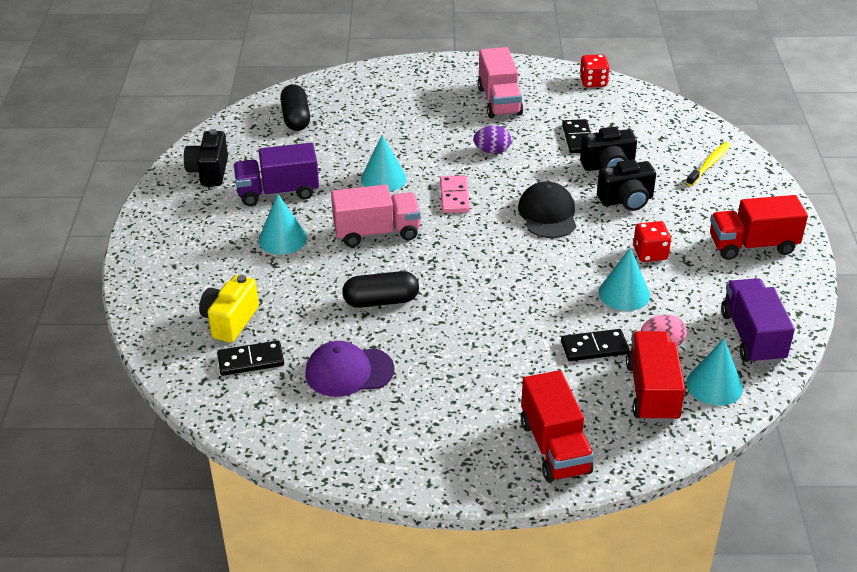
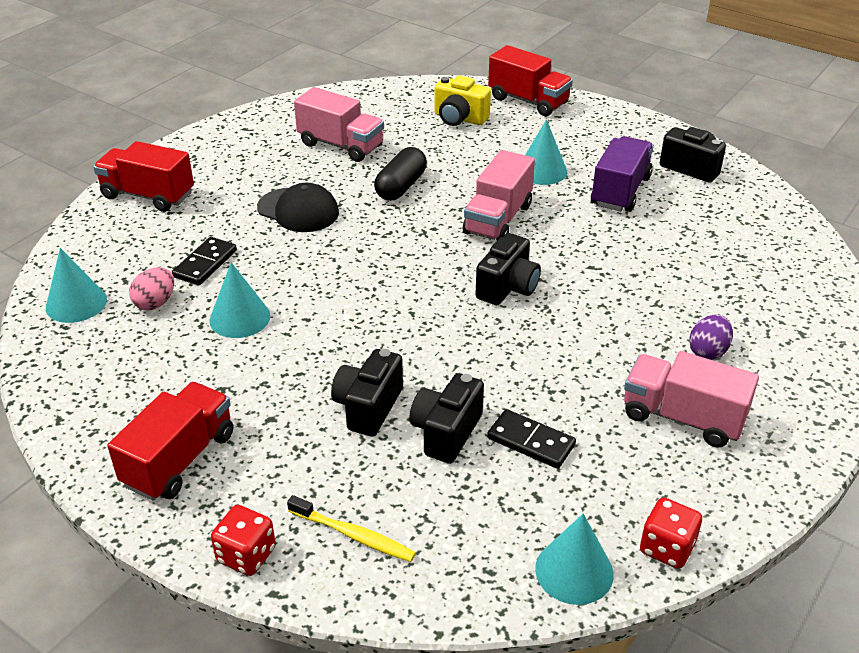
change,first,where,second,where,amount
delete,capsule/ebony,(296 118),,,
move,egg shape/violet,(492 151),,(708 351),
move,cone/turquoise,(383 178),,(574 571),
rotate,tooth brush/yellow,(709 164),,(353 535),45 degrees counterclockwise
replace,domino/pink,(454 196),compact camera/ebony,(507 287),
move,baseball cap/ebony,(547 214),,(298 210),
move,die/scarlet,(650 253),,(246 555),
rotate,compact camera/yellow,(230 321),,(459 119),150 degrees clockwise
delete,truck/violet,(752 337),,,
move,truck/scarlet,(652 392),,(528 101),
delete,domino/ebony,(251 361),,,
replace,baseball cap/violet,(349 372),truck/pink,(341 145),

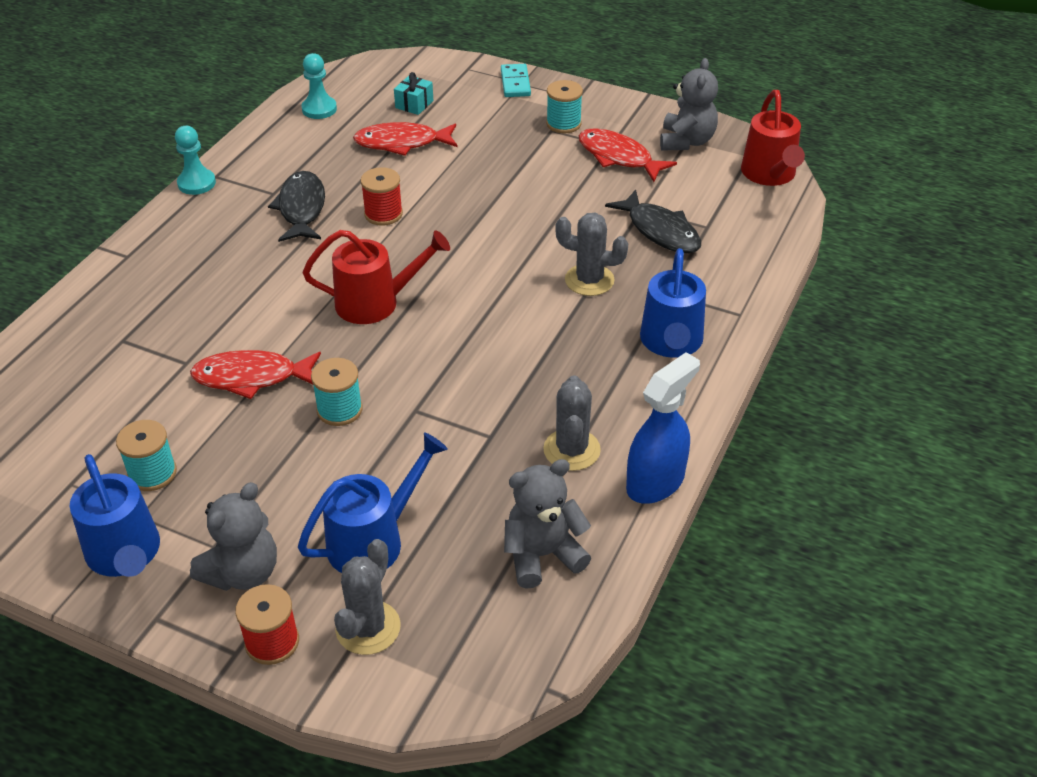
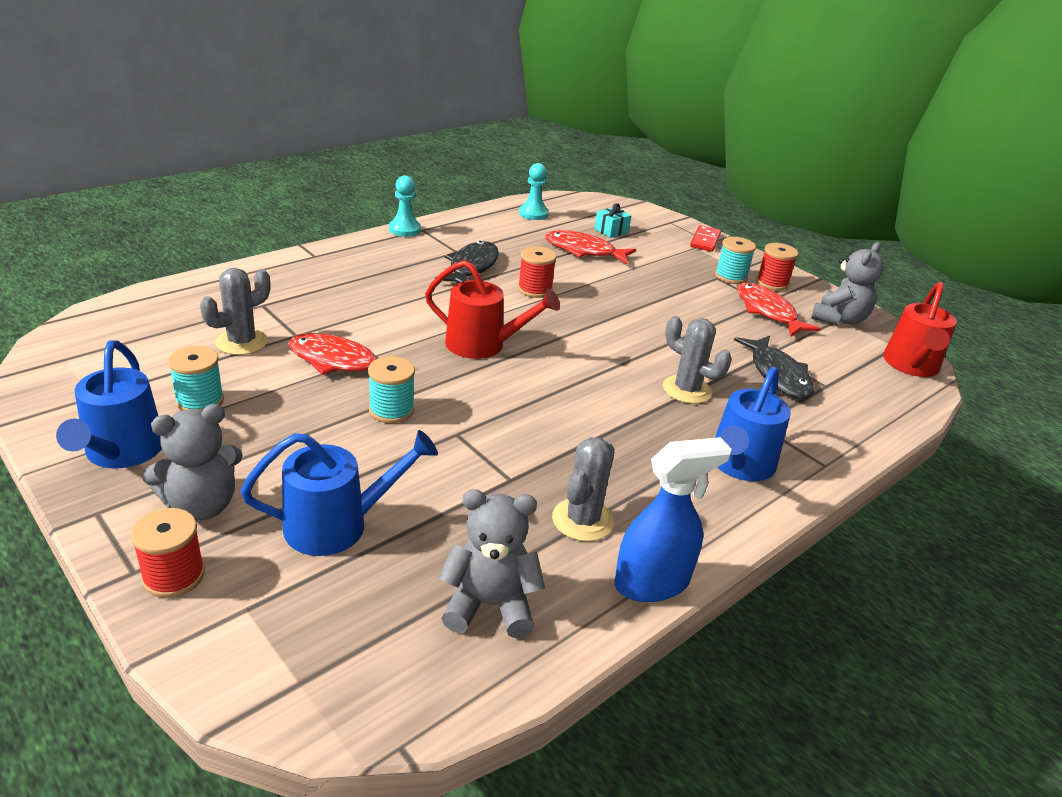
change,first,where,second,where,amount
recolor,domino/turquoise,(515 83),domino/scarlet,(705 241),
move,cactus/grey,(368 628),,(241 342),
insert,,,spool/scarlet,(772 283),

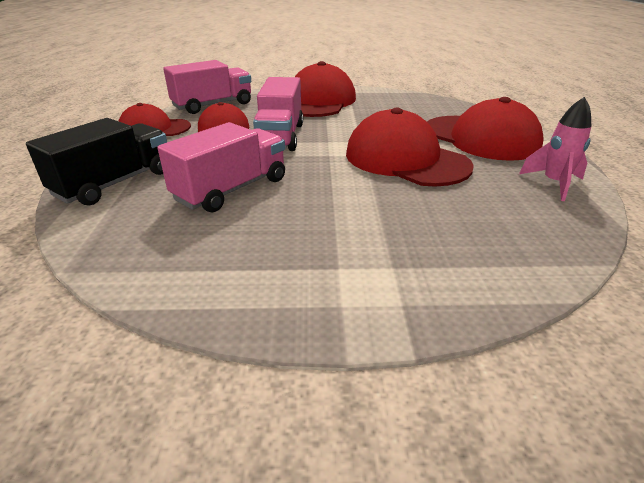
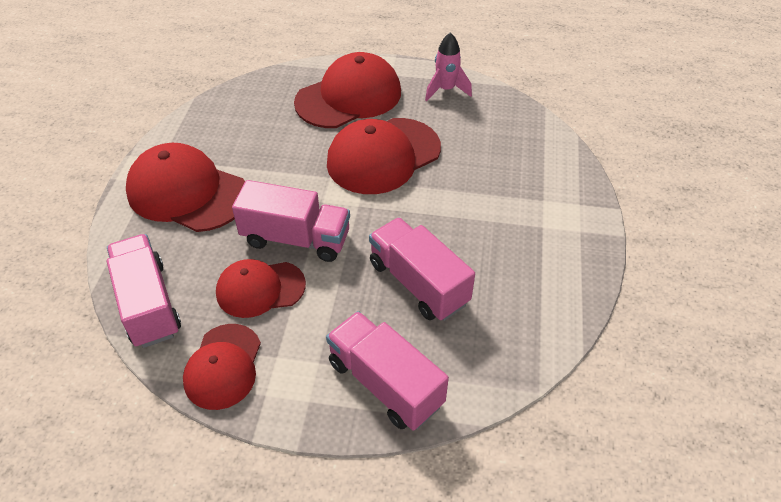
change,first,where,second,where,amount
recolor,truck/ebony,(115 183),truck/pink,(385 383),

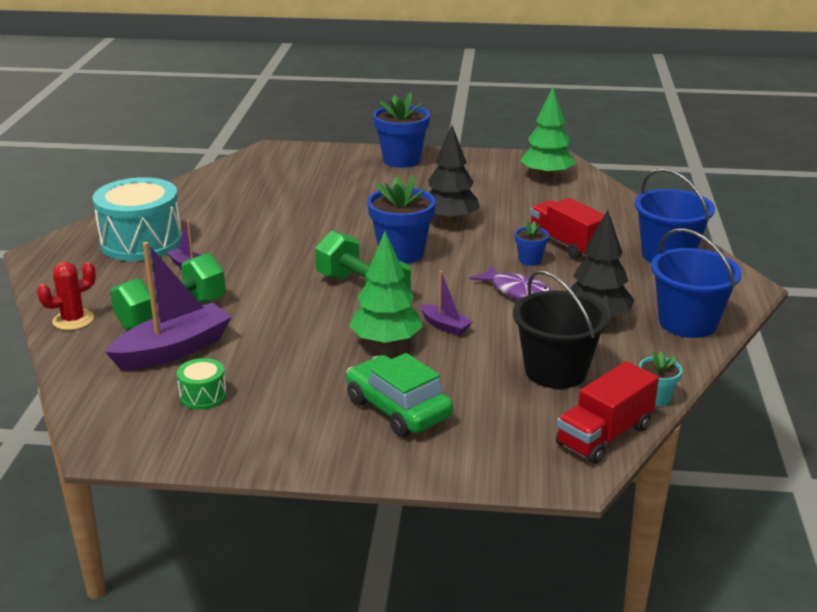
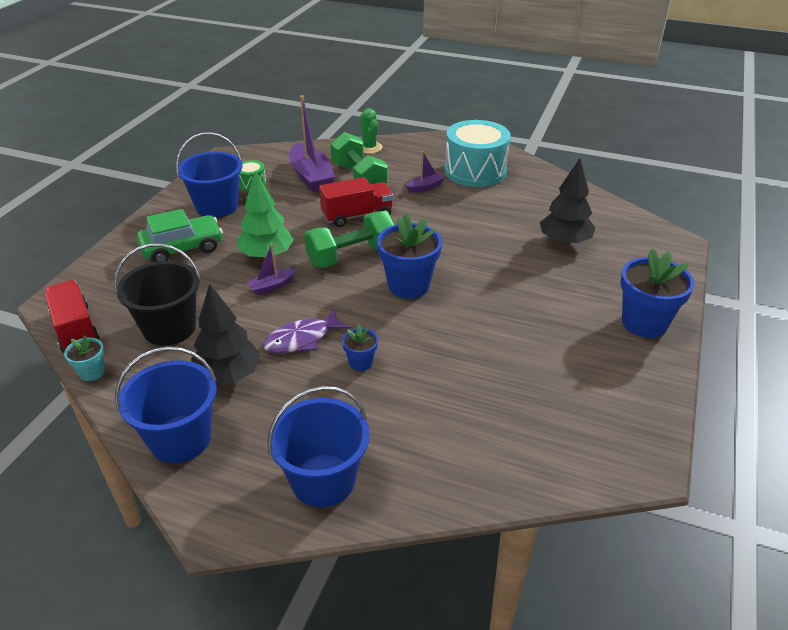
change,first,where,second,where,amount
delete,toy tree/green,(546 176),,,
move,toy tree/ebony,(449 220),,(564 241),
move,truck/scarlet,(566 244),,(357 216),
recolor,cactus/scarlet,(73 320),cactus/green,(369 148),
insert,,,pail/royal blue,(217 206),

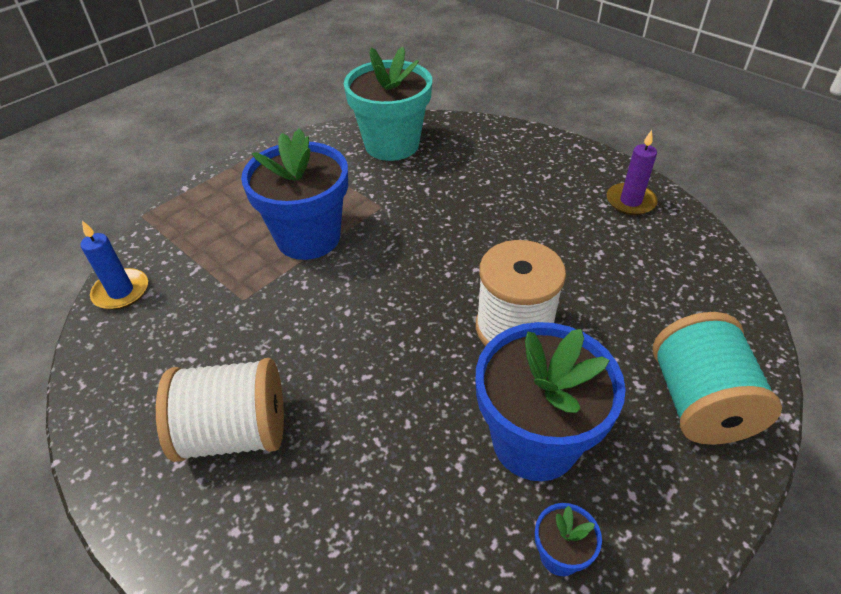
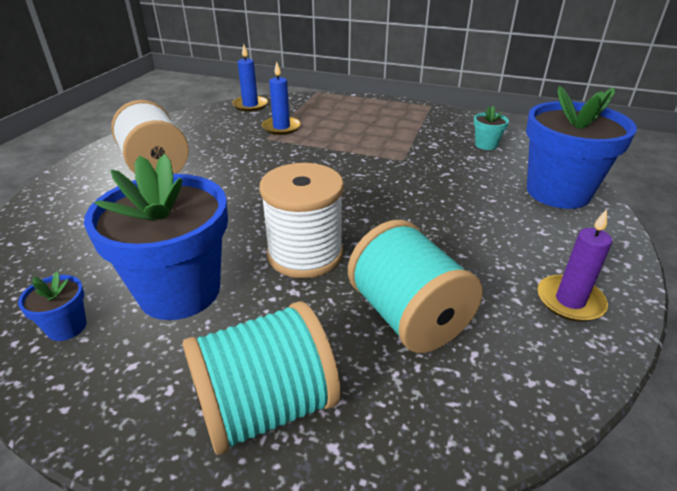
change,first,where,second,where,amount
resize,flower pot/turquoise,(392 144),,(486 145),x0.42
move,flower pot/royal blue,(308 237),,(558 192),
insert,,,candle/royal blue,(281 127),
insert,,,spool/turquoise,(408 316),

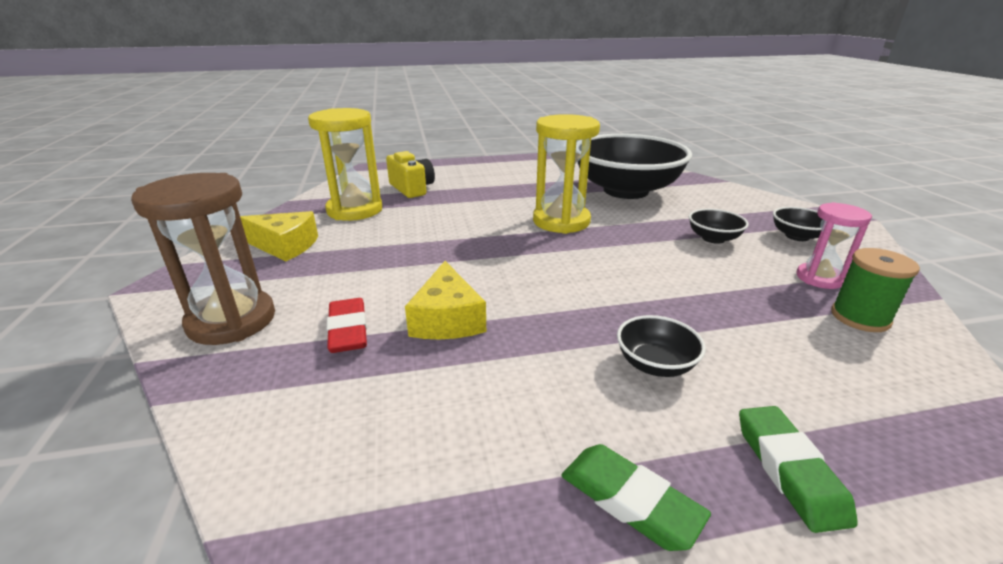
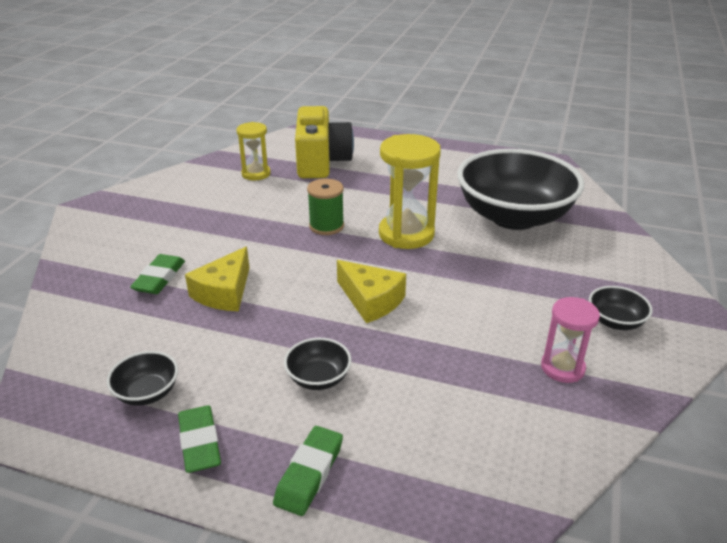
change,first,where,second,where,amount
resize,hourglass/yellow,(355 210),,(256 174),x0.59
resize,compact camera/yellow,(412 188),,(321 162),x1.55
delete,hourglass/dark brown,(232 321),,,
move,bowl/ebony,(713 238),,(147 392),
move,piece of cheese/yellow,(285 246),,(371 300),
move,spool/green,(860 317),,(326 226),
recolor,gum eraser/scarlet,(348 330),gum eraser/green,(159 278),

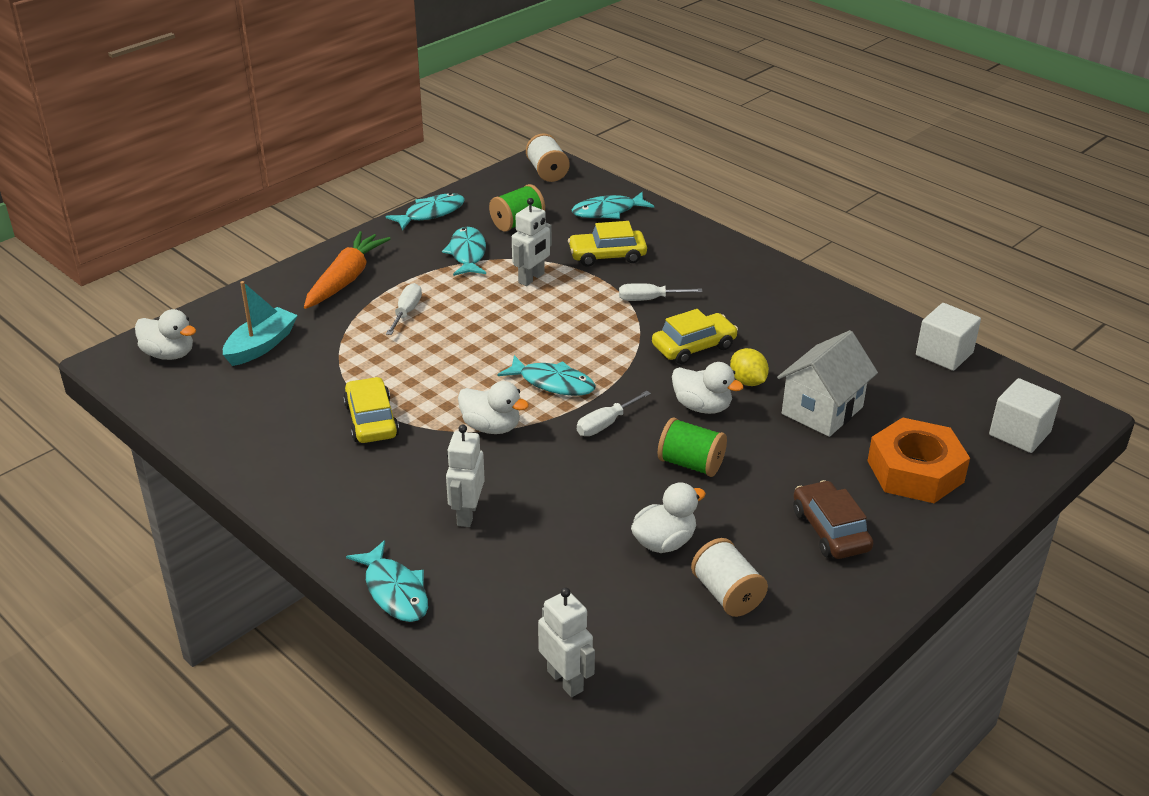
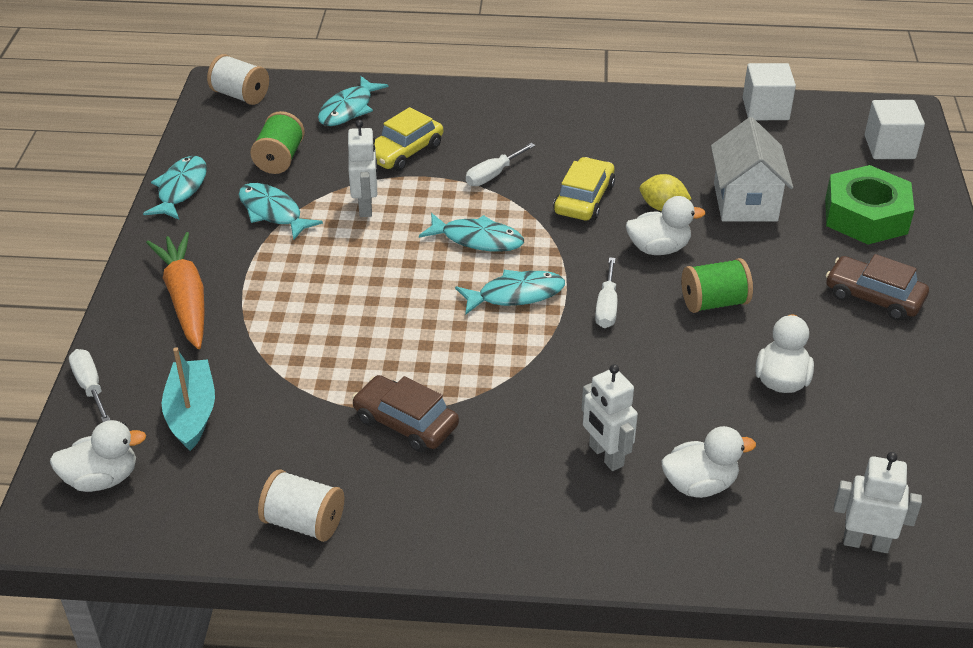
change,first,where,second,where,amount
move,flat screwdriver/snow-white,(406 312),,(90 386),
recolor,automobile/yellow,(371 420),automobile/dark brown,(405 423),
move,rubber duck/snow-white,(491 427),,(699 484),
recolor,nut/orange,(915 471),nut/green,(866 216),
move,spool/snow-white,(727 594),,(303 522),
move,toy fish/turquoise,(394 591),,(477 239),

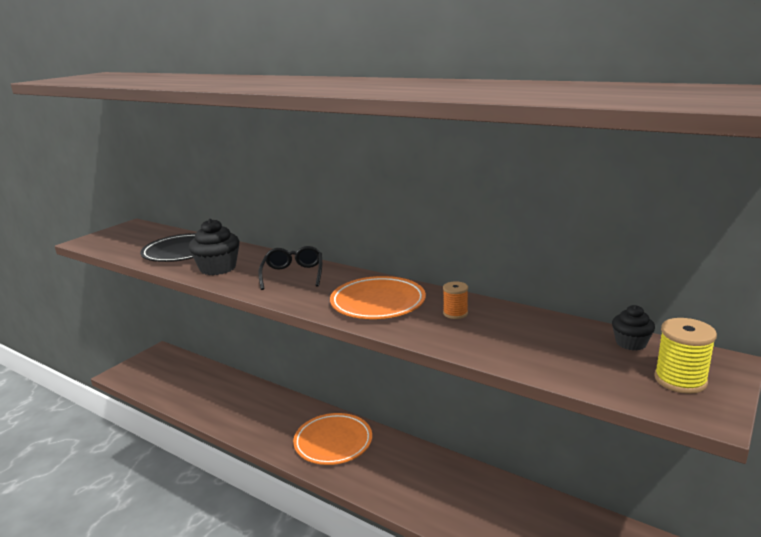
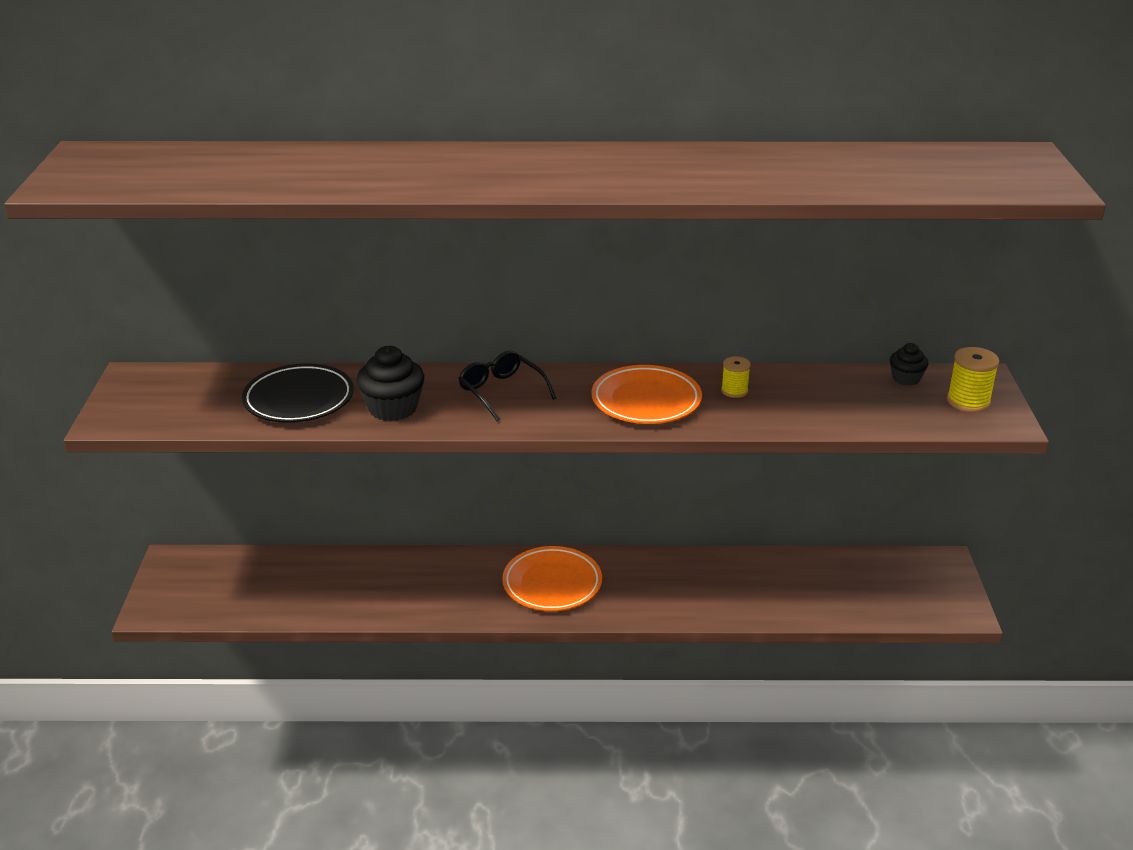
change,first,where,second,where,amount
recolor,spool/orange,(455 313),spool/yellow,(734 391),

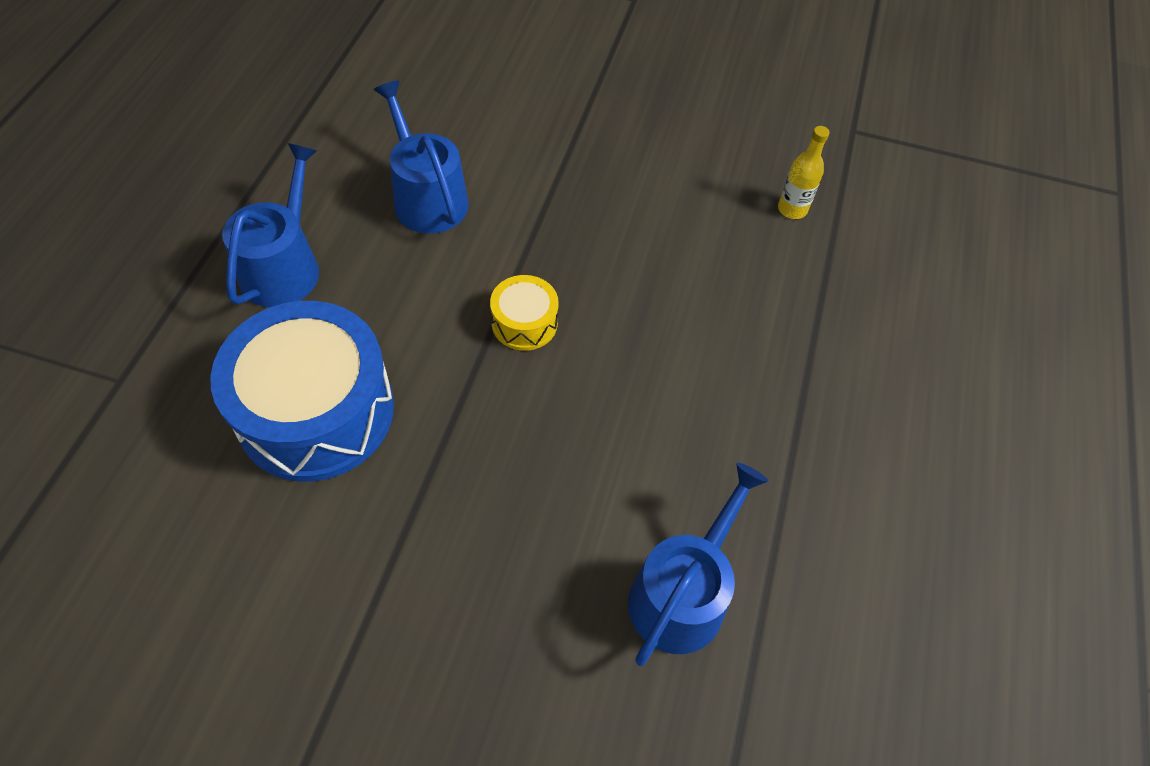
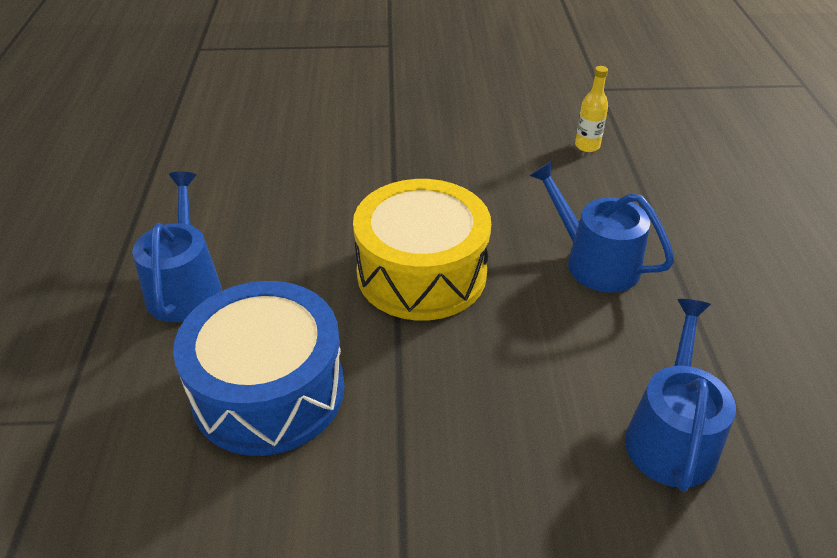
change,first,where,second,where,amount
move,watering pot/royal blue,(427 197),,(594 261),
resize,toy drum/yellow,(524 323),,(421 273),x2.16

